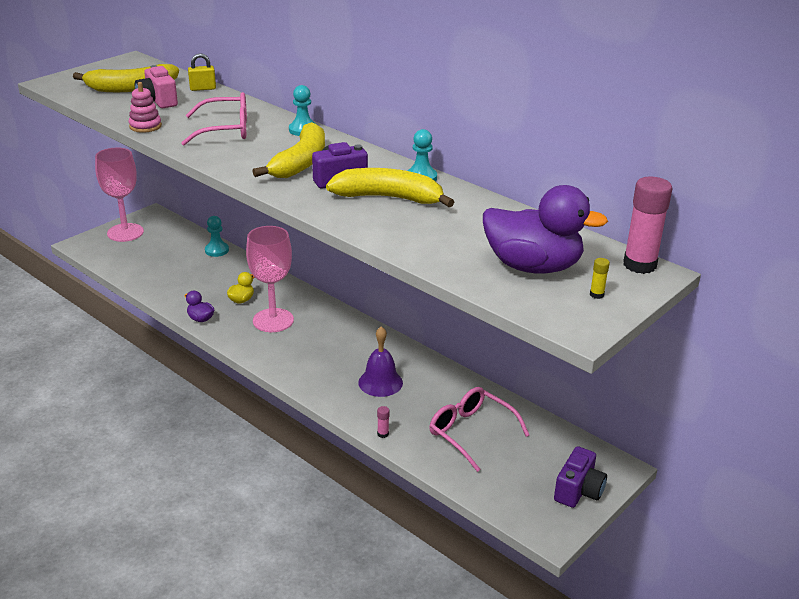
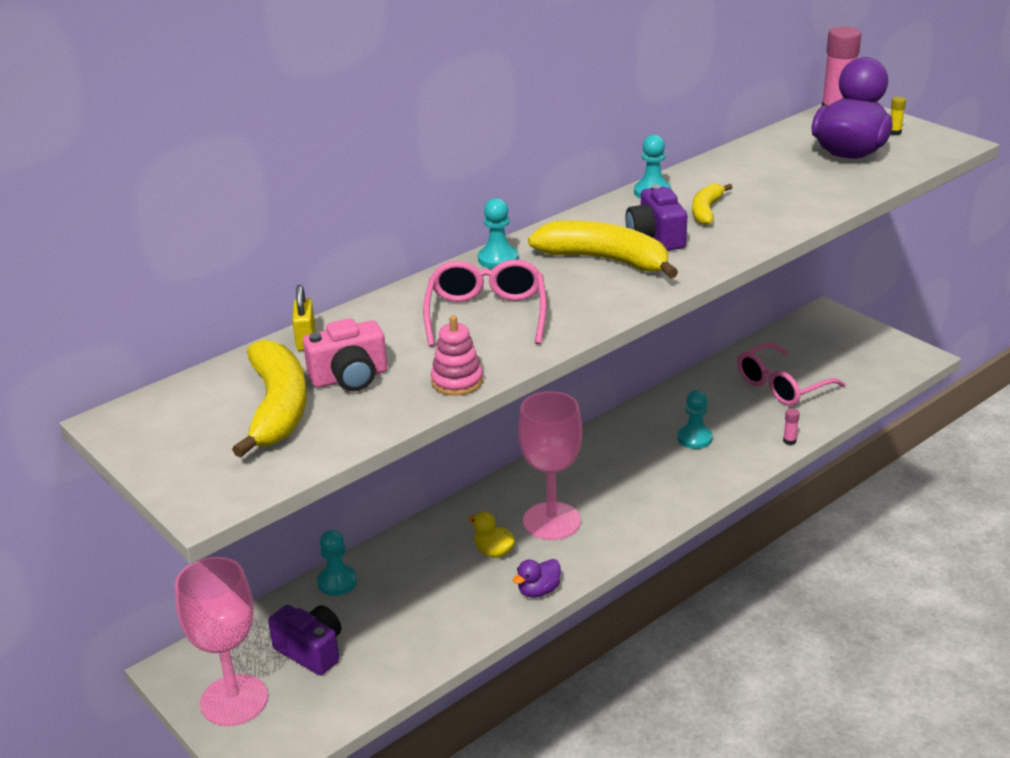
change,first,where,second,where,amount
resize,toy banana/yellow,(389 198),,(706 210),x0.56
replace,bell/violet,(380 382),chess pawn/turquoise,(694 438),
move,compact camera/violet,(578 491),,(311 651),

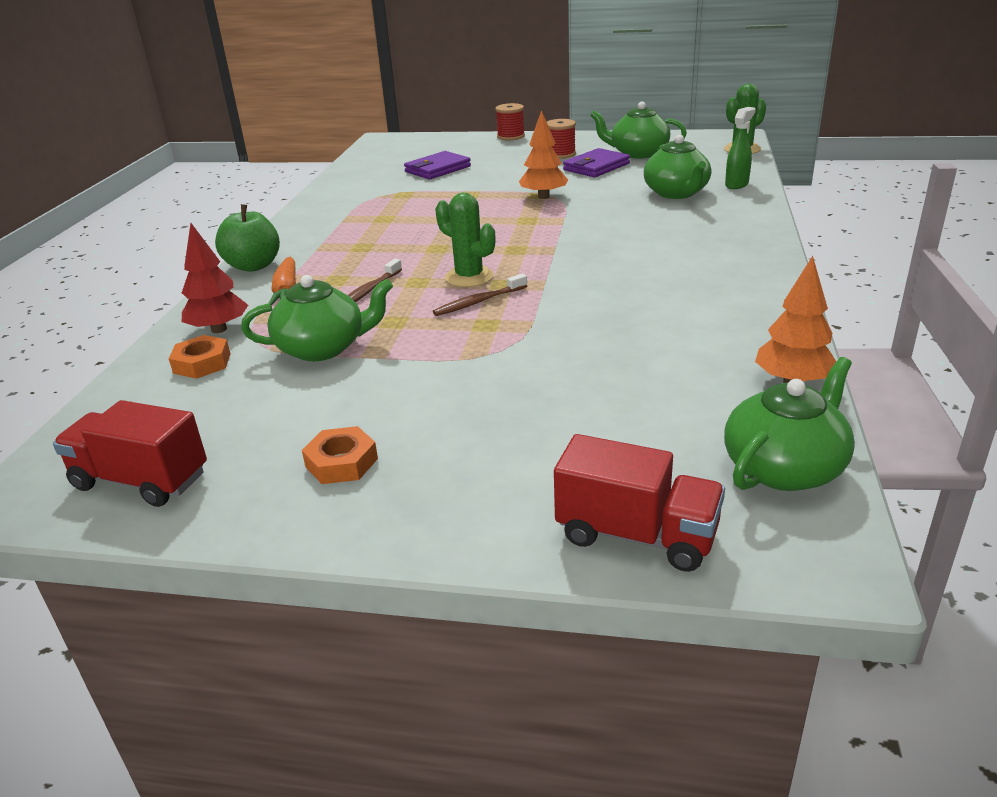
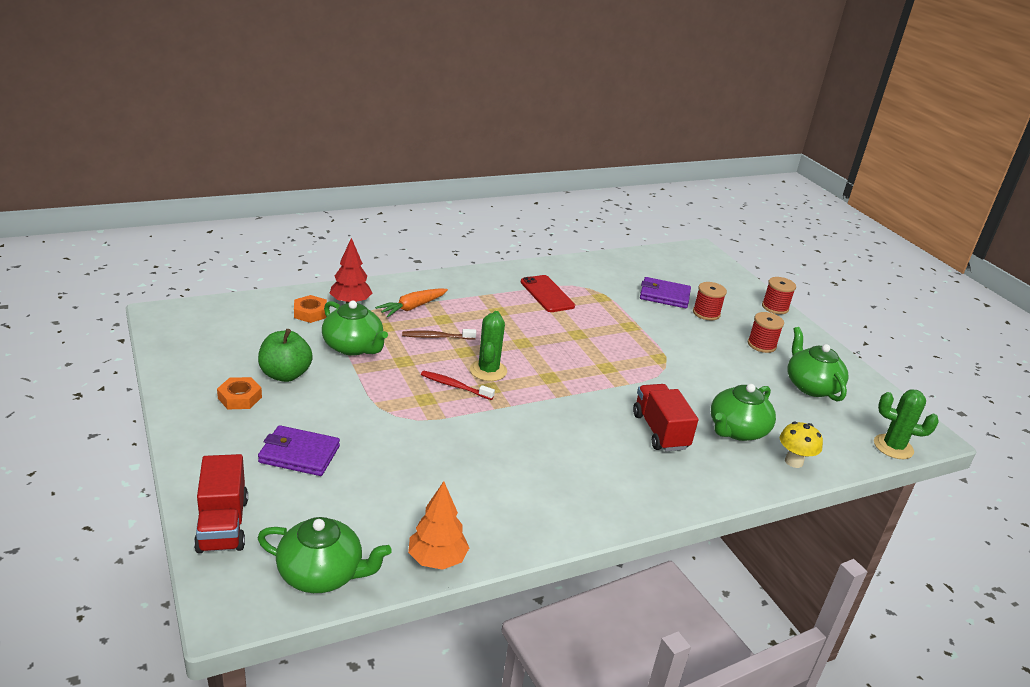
change,first,where,second,where,amount
replace,spray bottle/green,(737 184),toadstool/yellow,(793 461),
delete,toy tree/orange,(543 197),,,
move,card wallet/violet,(596 167),,(299 454),
move,apple/green,(253 266),,(285 374),
recolor,tooth brush/dark brown,(479 302),tooth brush/scarlet,(455 386),
move,truck/scarlet,(141 480),,(660 431),
insert,,,mobile phone/scarlet,(547 294),
insert,,,spool/scarlet,(706 313),

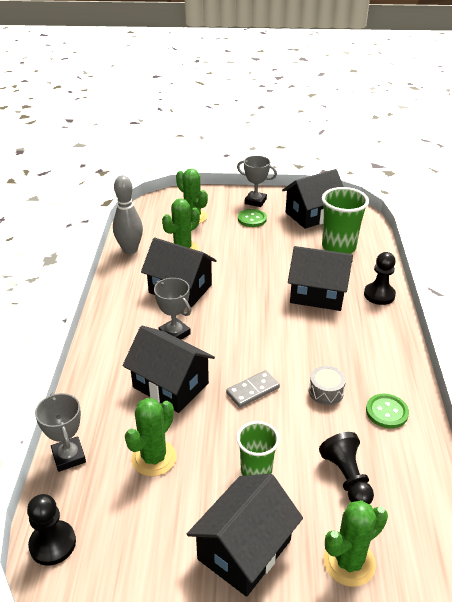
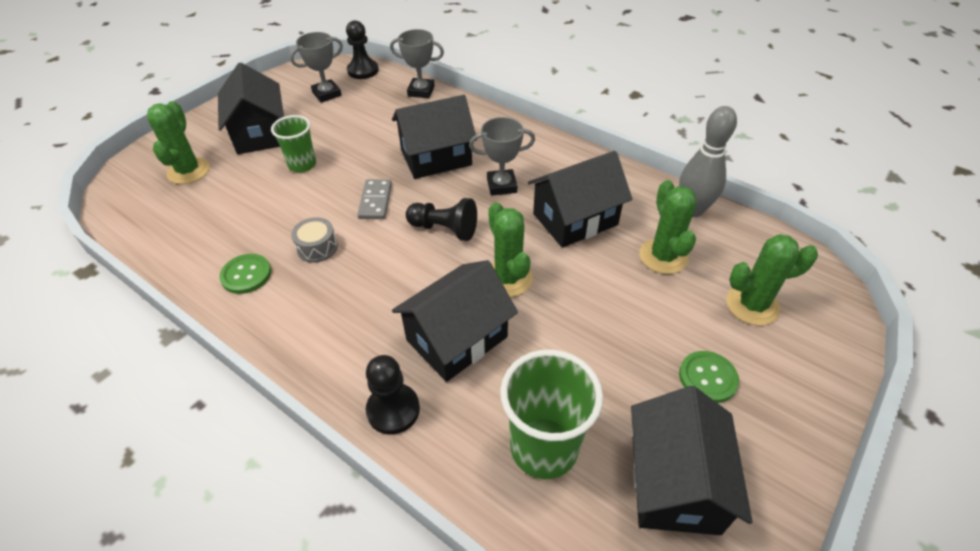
change,first,where,second,where,amount
move,prize cup/grey,(255 201),,(327 94),
move,cactus/green,(154 458),,(507 278),
move,chess pawn/ebony,(346 478),,(444 229),

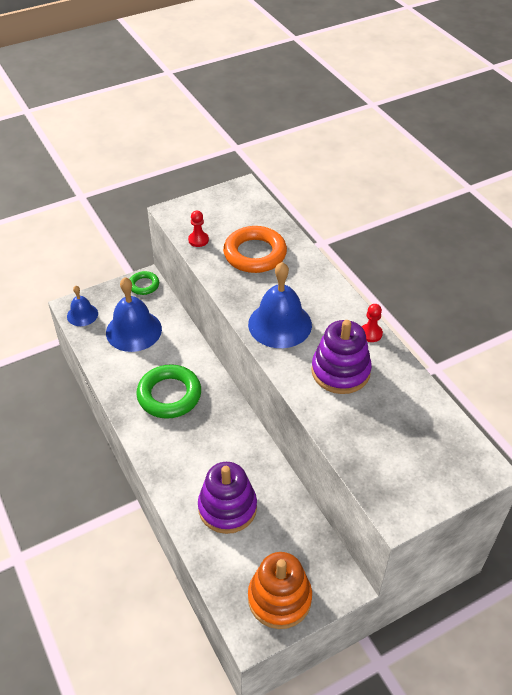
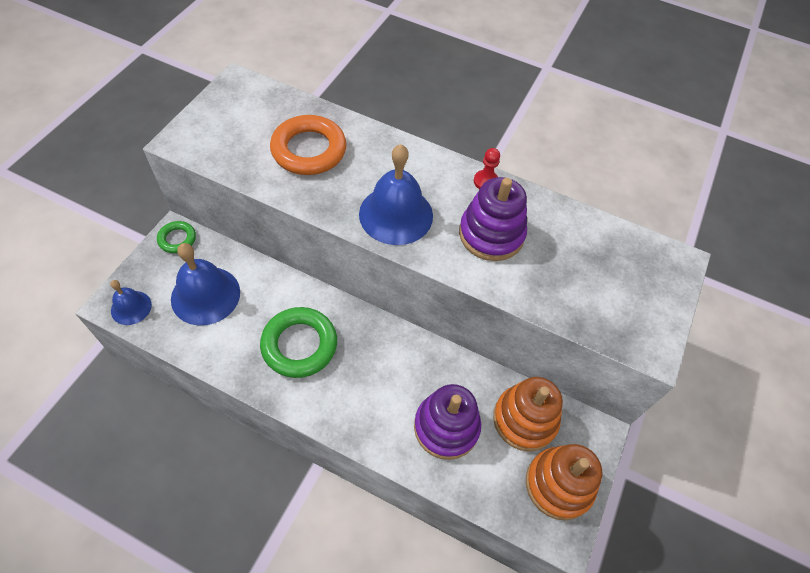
change,first,where,second,where,amount
delete,chess pawn/scarlet,(198 240),,,
insert,,,stacking toy/orange,(524 419),

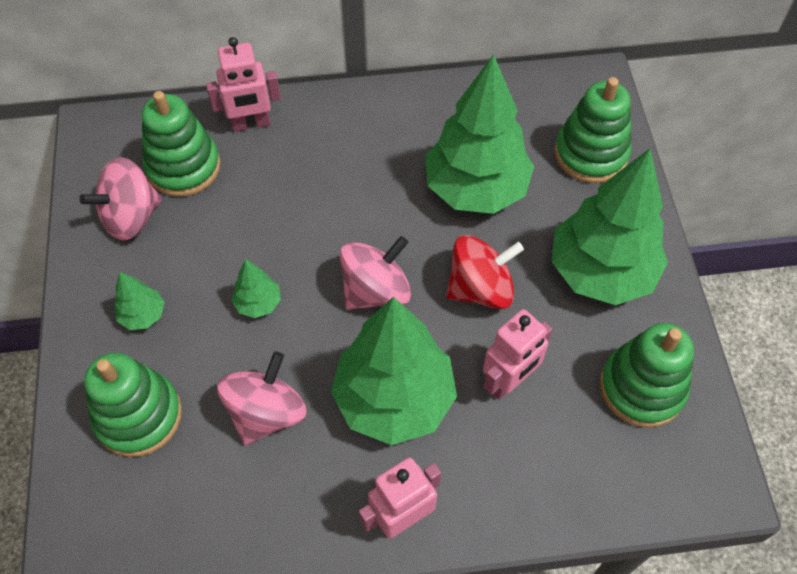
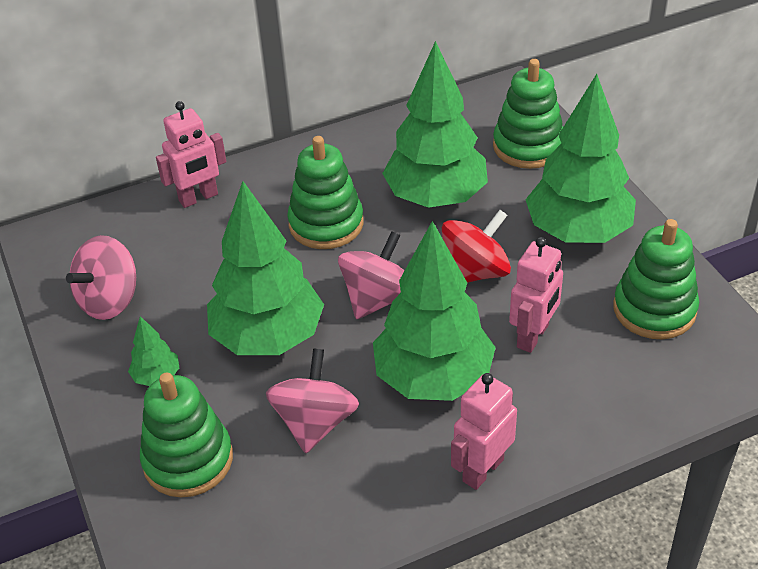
change,first,where,second,where,amount
move,stacking toy/green,(183 167),,(326 224),
resize,toy tree/green,(258 303),,(268 337),x2.34

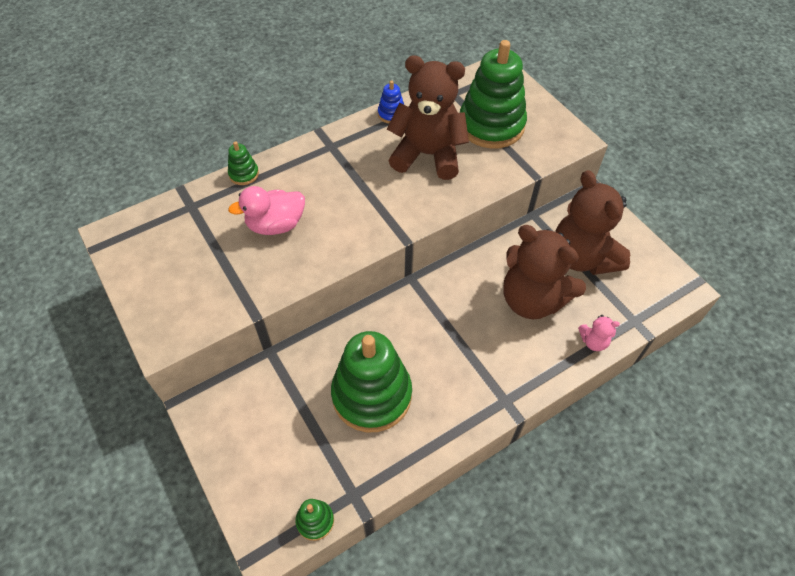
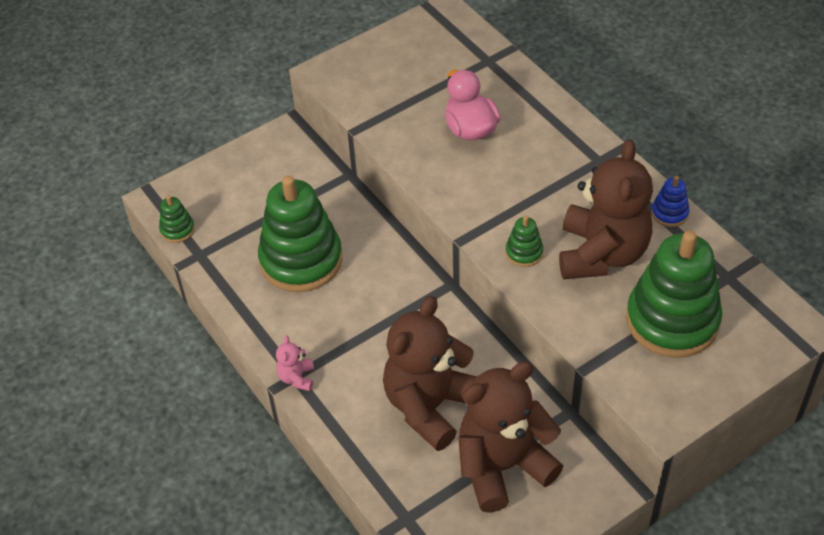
change,first,where,second,where,amount
move,stacking toy/green,(244 174),,(524 252),
move,teddy/pink,(593 341),,(297 378),

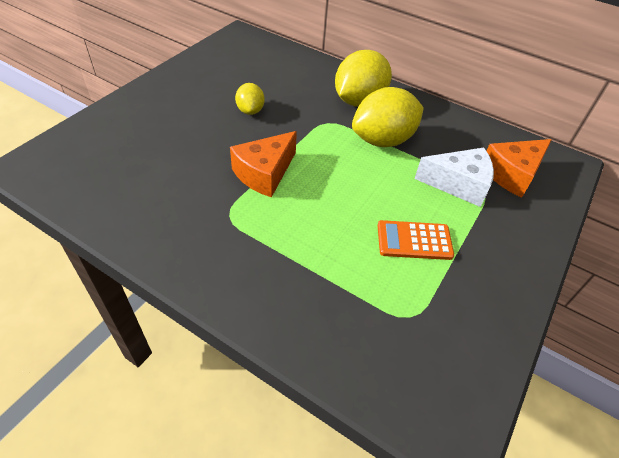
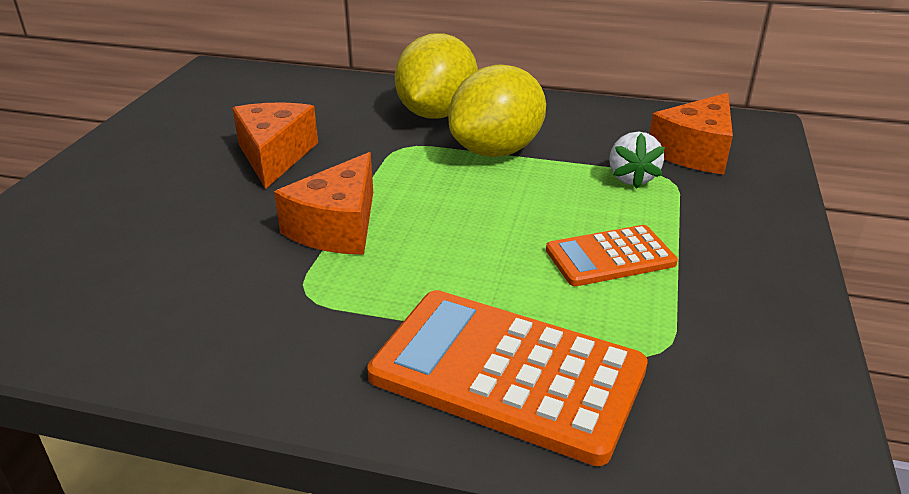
change,first,where,second,where,amount
replace,citrus fruit/yellow,(250 111),piece of cheese/orange,(275 156),
replace,piece of cheese/snow-white,(458 184),toy strawberry/snow-white,(631 178),
insert,,,adding machine/orange,(507 373),

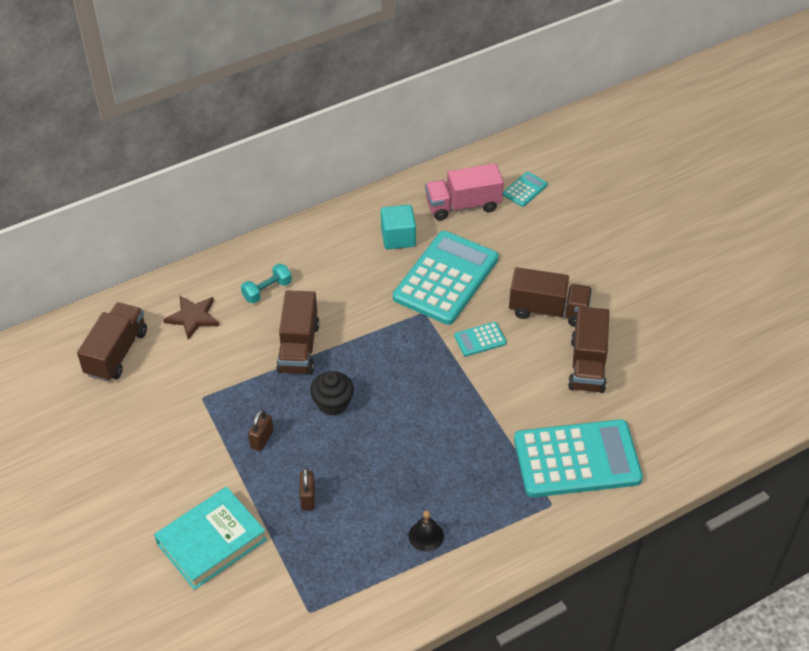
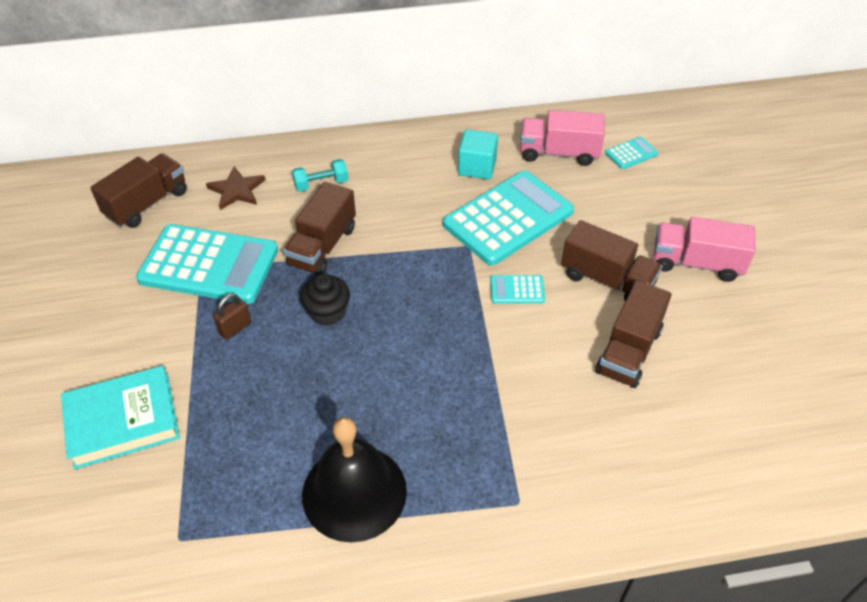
change,first,where,second,where,amount
move,adding machine/turquoise,(577 459),,(209 265),
delete,padlock/dark brown,(308 498),,,
resize,bell/ebony,(426 535),,(354 492),x2.40
insert,,,truck/pink,(696 263),

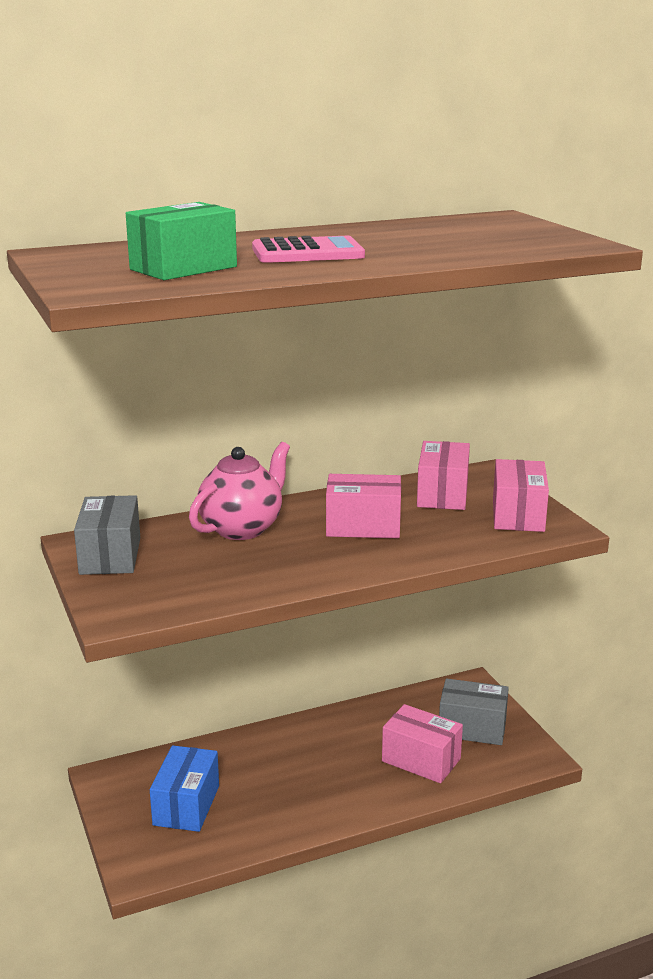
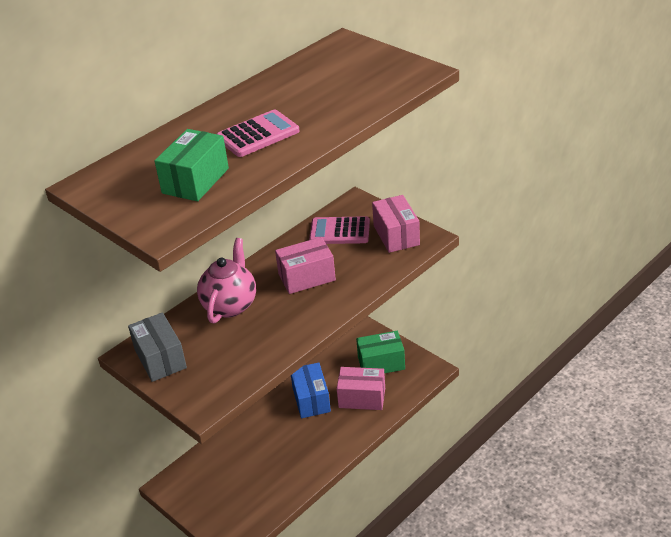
change,first,where,second,where,amount
replace,box/pink,(442 494),adding machine/pink,(339 231),
recolor,box/grey,(472 728),box/green,(381 363),
move,box/royal blue,(186 805),,(311 400),

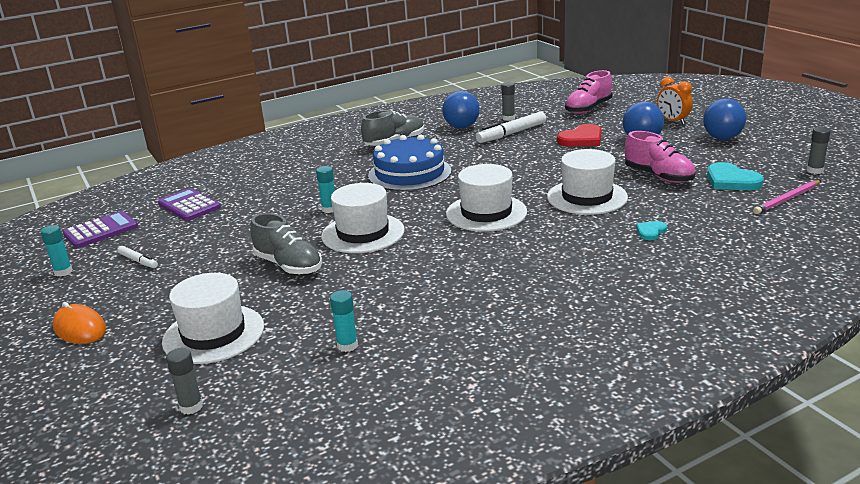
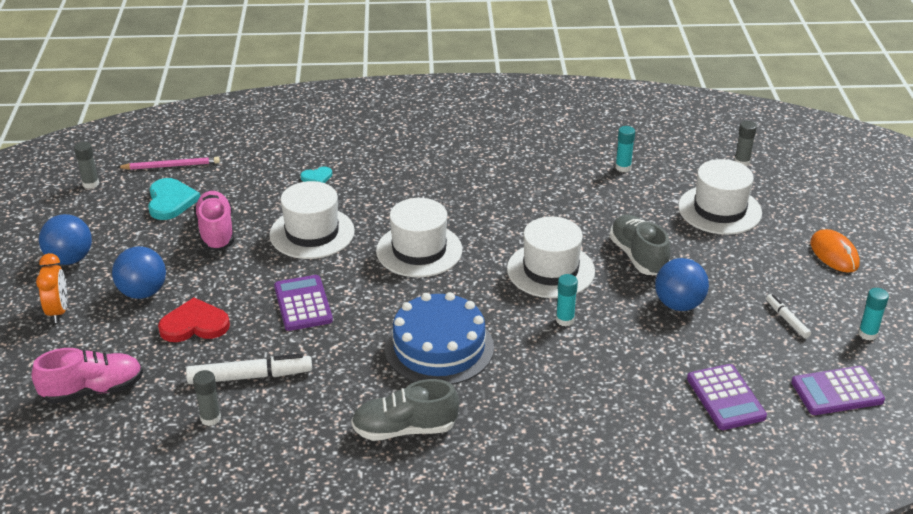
change,first,where,second,where,amount
move,sphere/royal blue,(461 127),,(679 304),
insert,,,adding machine/violet,(303 304),

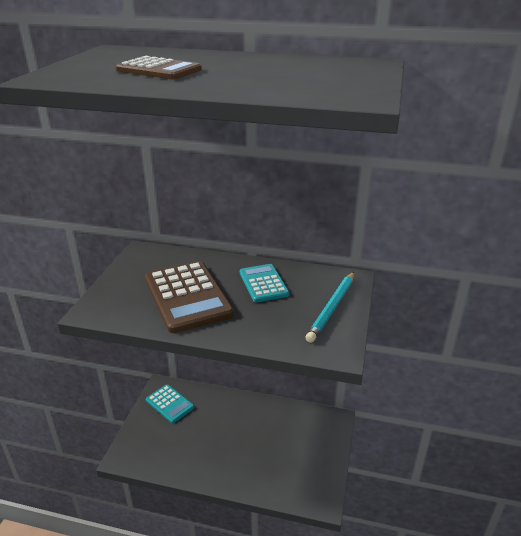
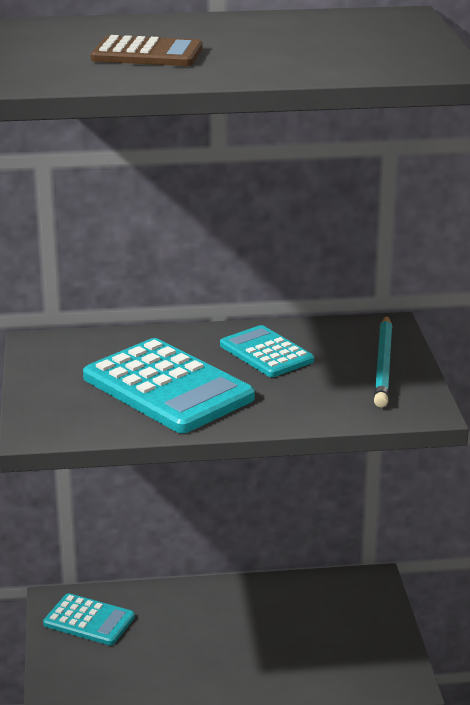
change,first,where,second,where,amount
recolor,adding machine/dark brown,(187 296),adding machine/turquoise,(167 388),

